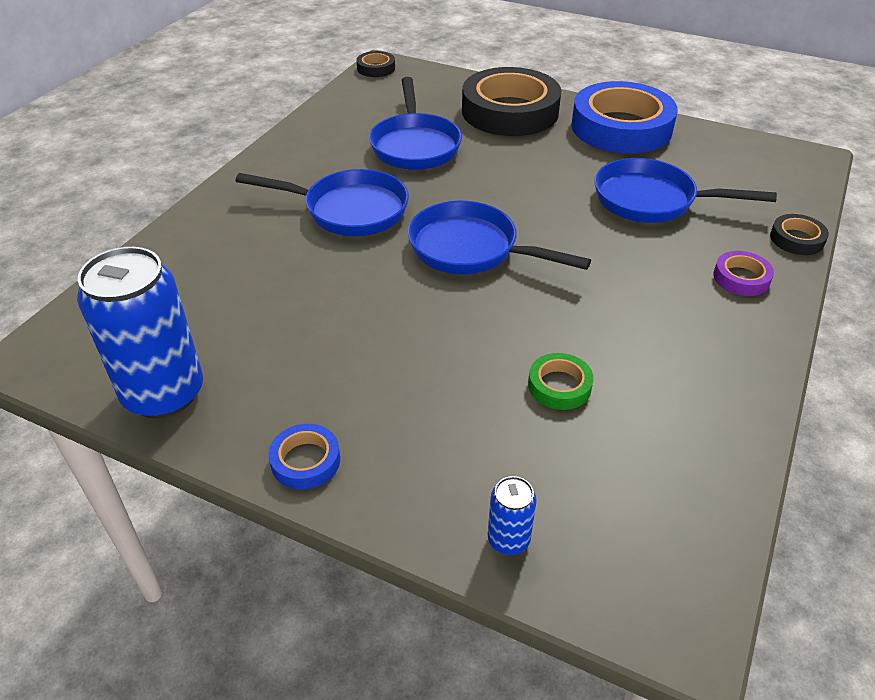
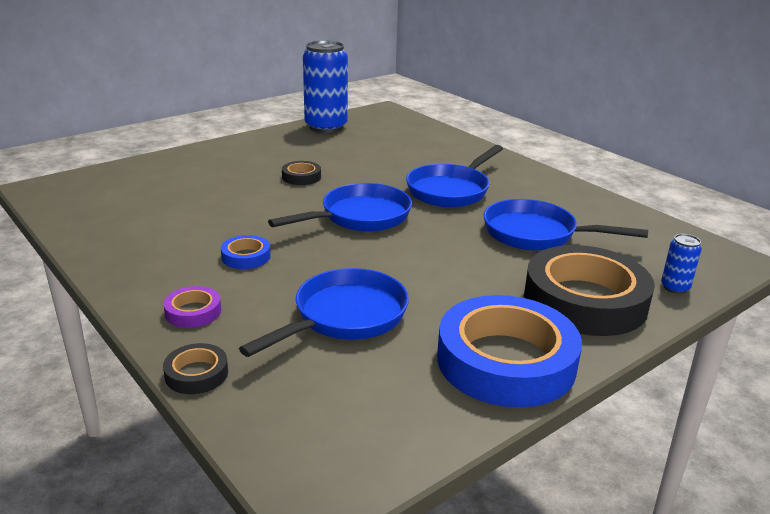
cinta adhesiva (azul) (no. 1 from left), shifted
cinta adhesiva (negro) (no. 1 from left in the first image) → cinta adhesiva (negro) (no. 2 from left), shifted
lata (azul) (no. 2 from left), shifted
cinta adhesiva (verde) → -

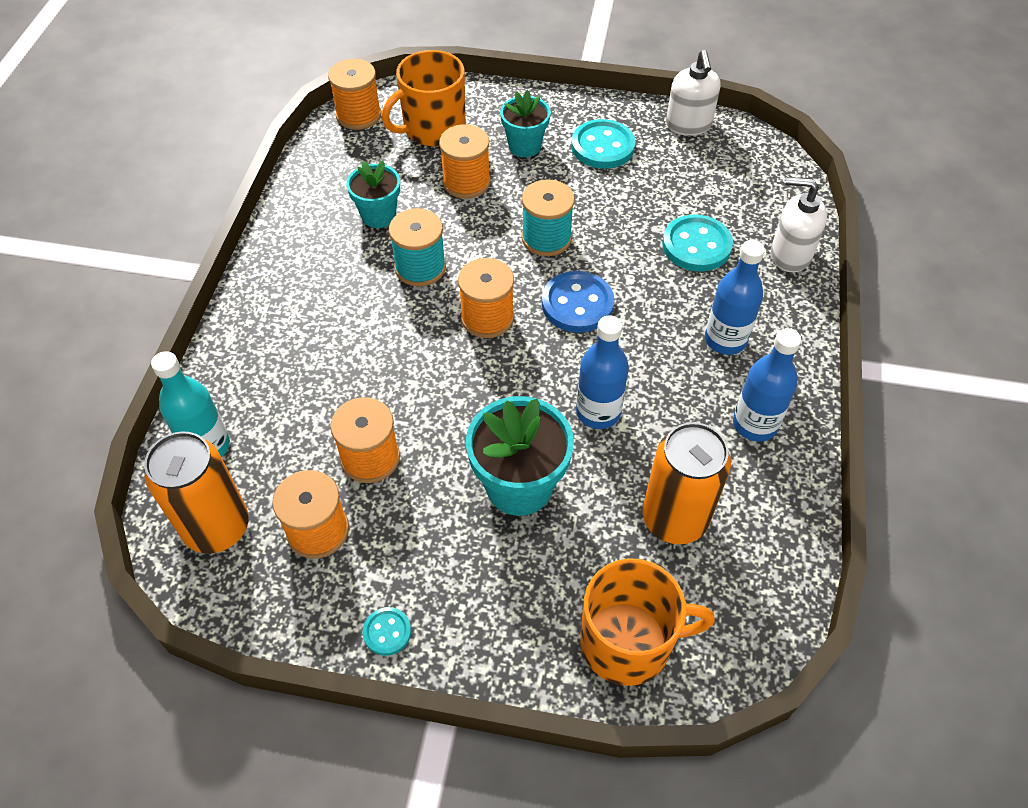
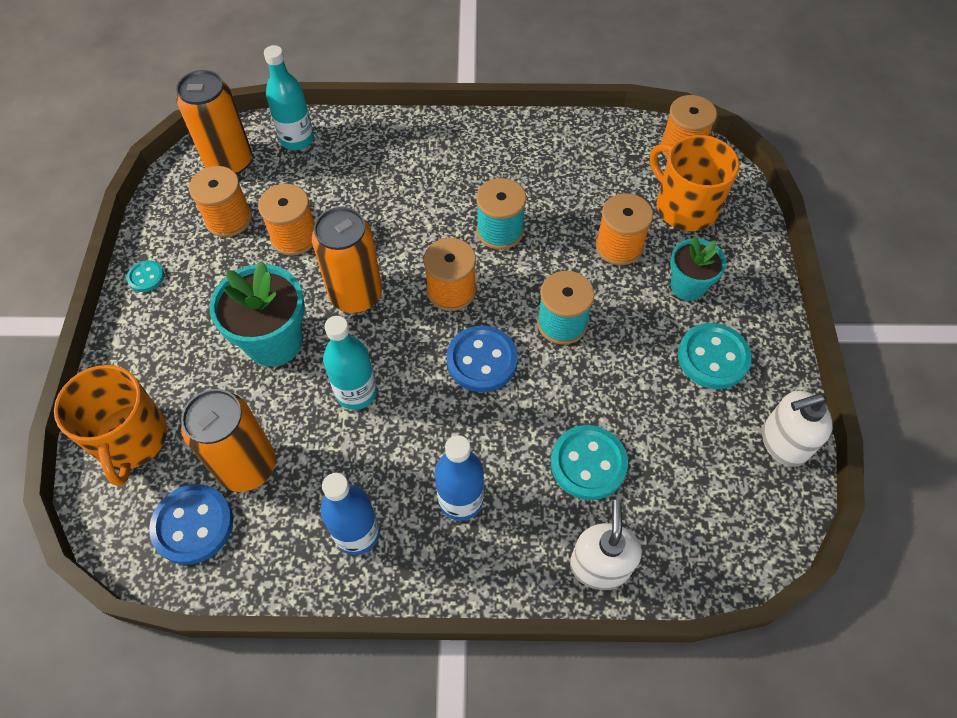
maceta (turquesa) (no. 1 from left) → -
botella (azul) (no. 1 from left) → botella (turquesa) (no. 2 from left)
- → botón (azul) (no. 1 from left)
- → lata (naranja) (no. 3 from left)

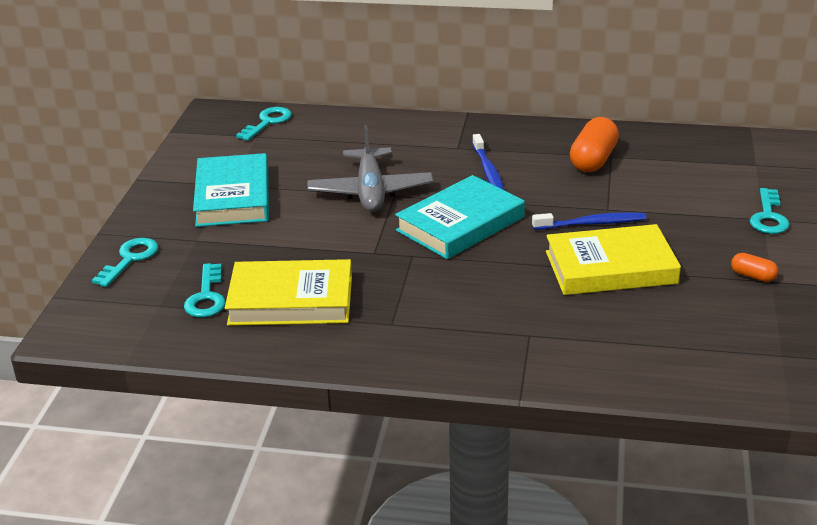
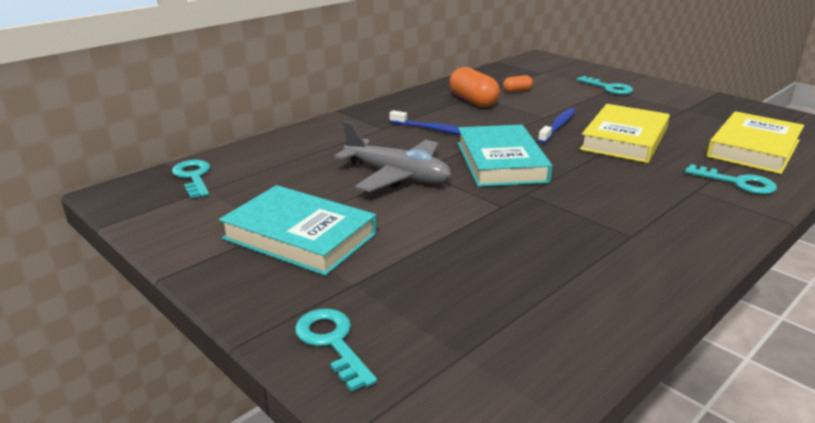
llave (turquesa) (no. 2 from left in the first image) → llave (turquesa) (no. 4 from left), shifted
libro (amarillo) (no. 1 from left in the first image) → libro (amarillo) (no. 2 from left), shifted
cápsula (naranja) (no. 2 from left), shifted

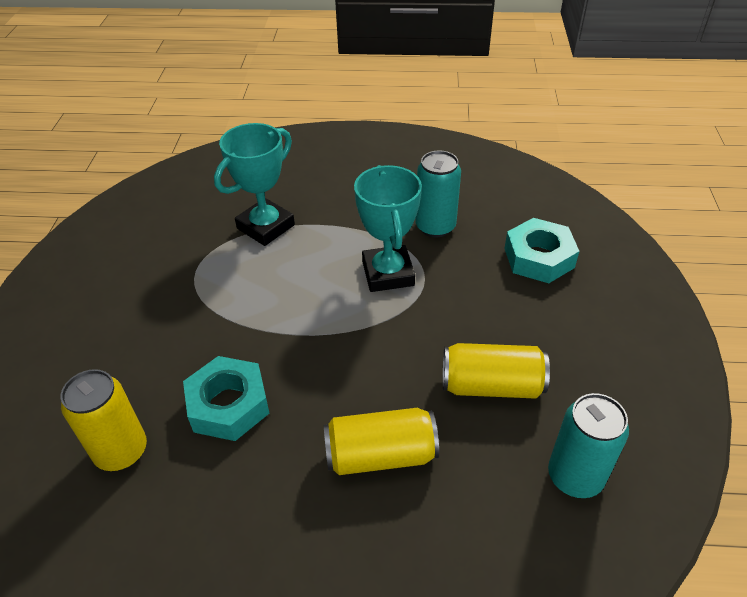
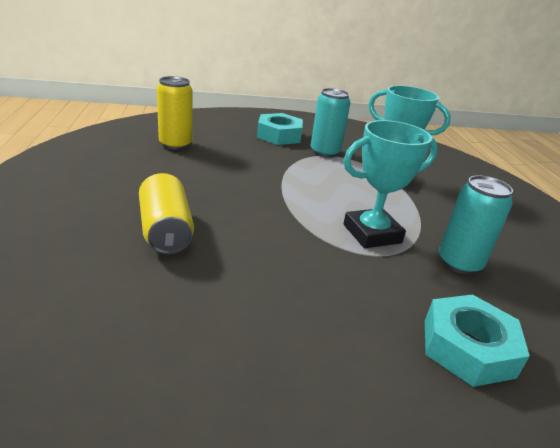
tuerca (turquesa) (no. 1 from left), shifted
lata (amarillo) (no. 3 from left) → -
lata (turquesa) (no. 2 from left in the first image) → lata (turquesa) (no. 1 from left), shifted

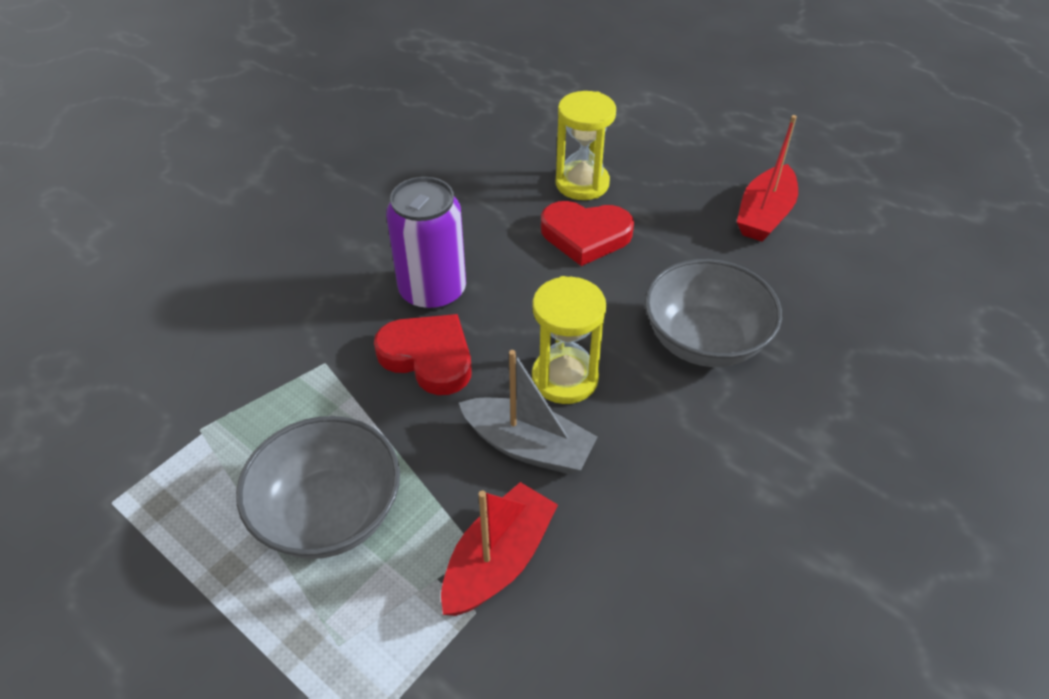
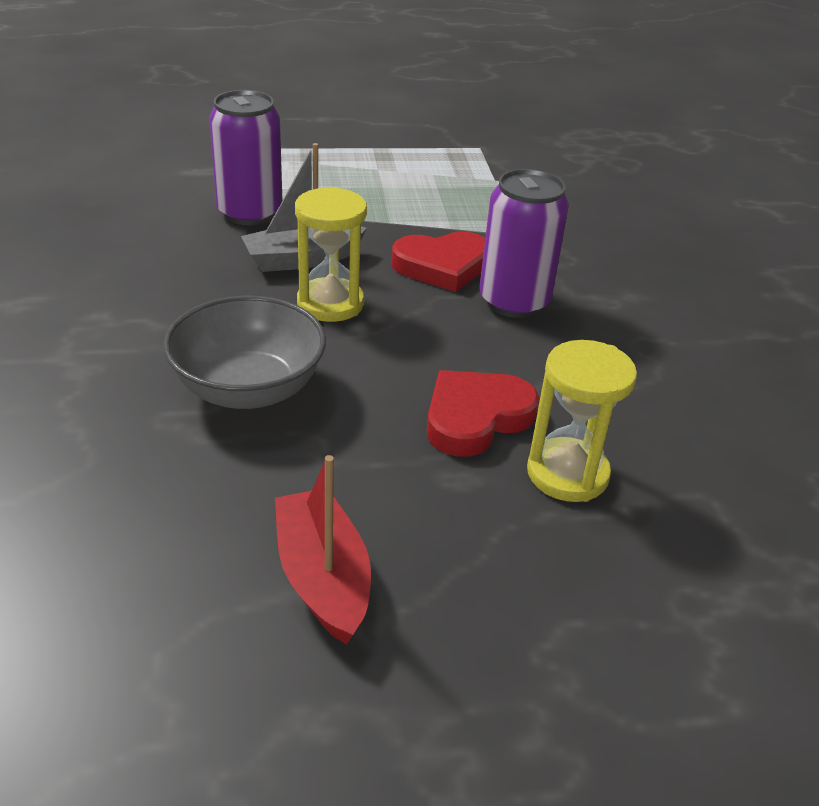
cuenco (gris) (no. 1 from left) → -
barco (rojo) (no. 1 from left) → lata (morado) (no. 1 from left)

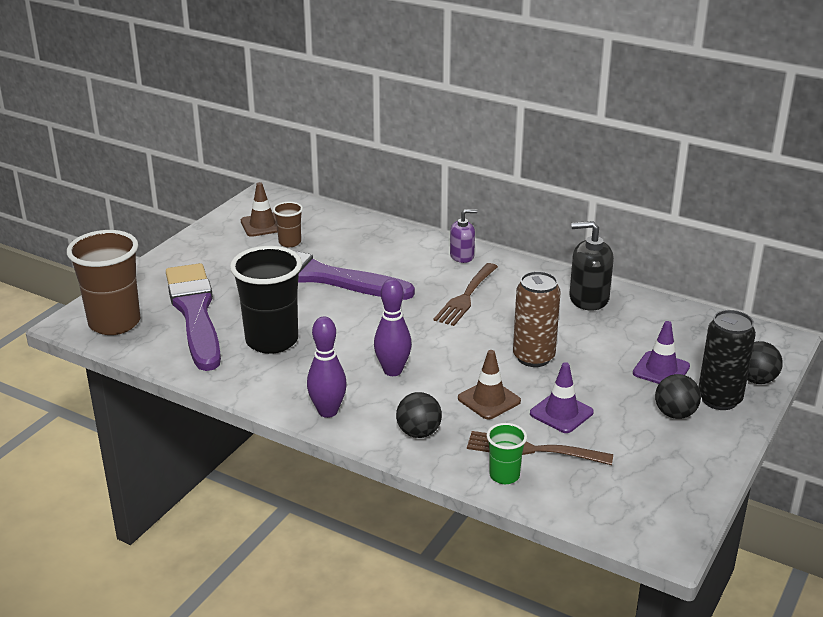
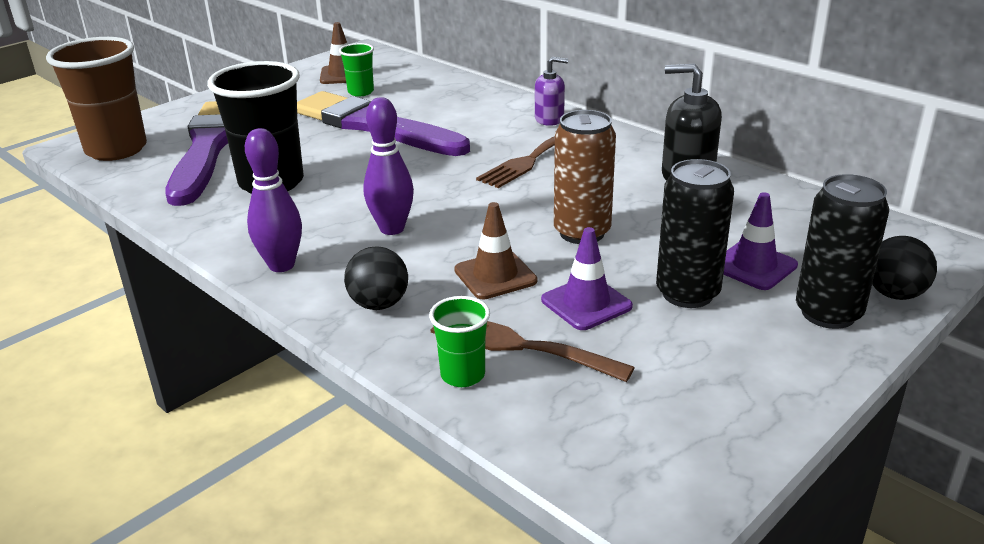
vaso (marrón) (no. 2 from left) → vaso (verde) (no. 1 from left)
pelota (negro) (no. 2 from left) → -
- → lata (negro) (no. 1 from left)

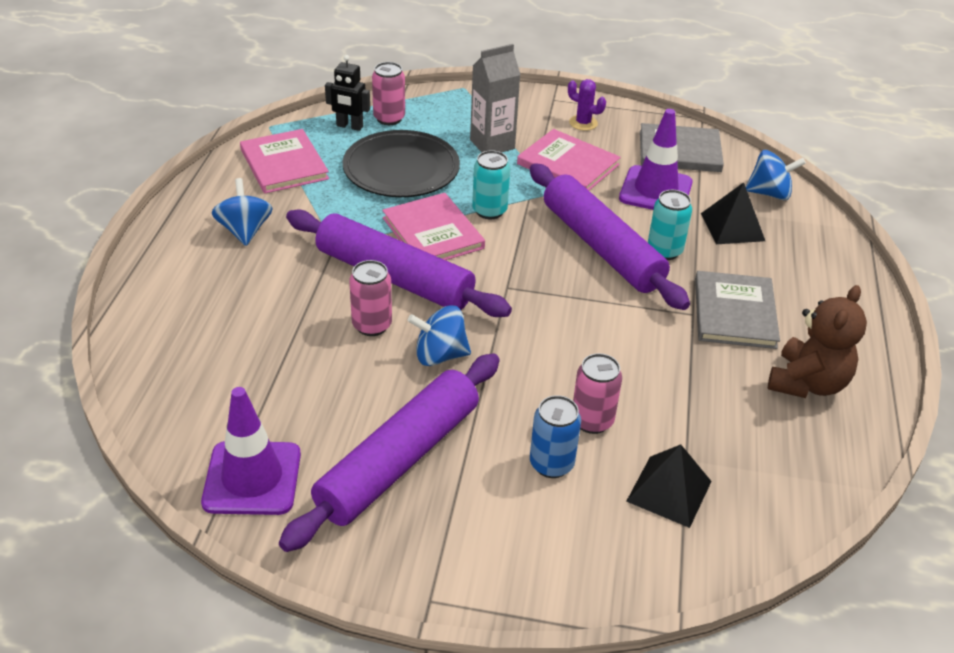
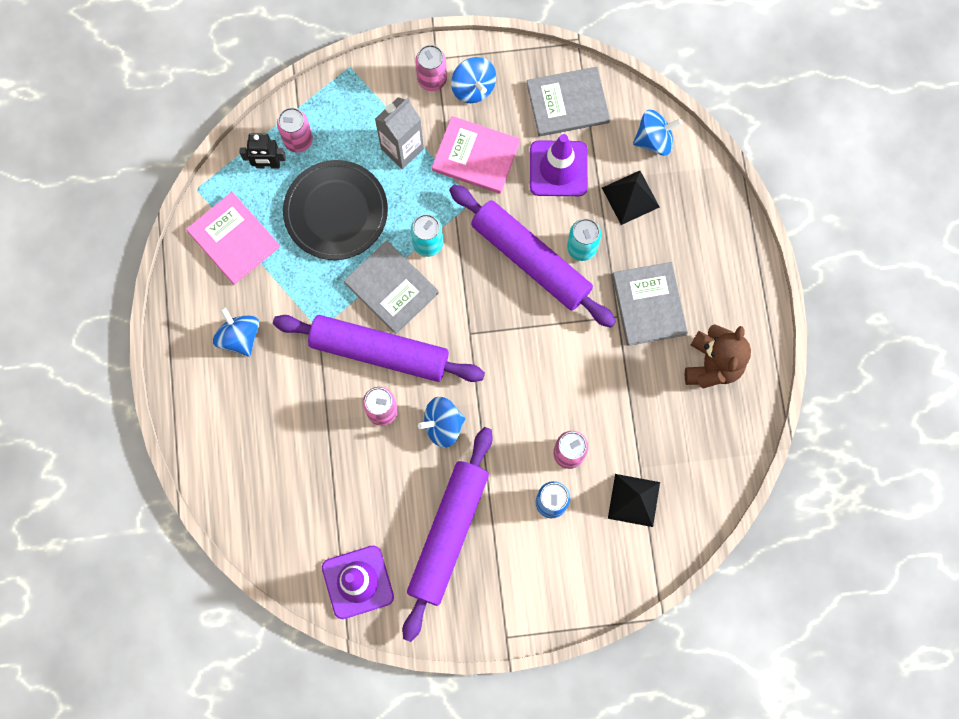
libro (rosa) (no. 2 from left) → libro (gris) (no. 1 from left)
cactus (morado) → peonza (azul) (no. 3 from left)
- → lata (rosa) (no. 3 from left)

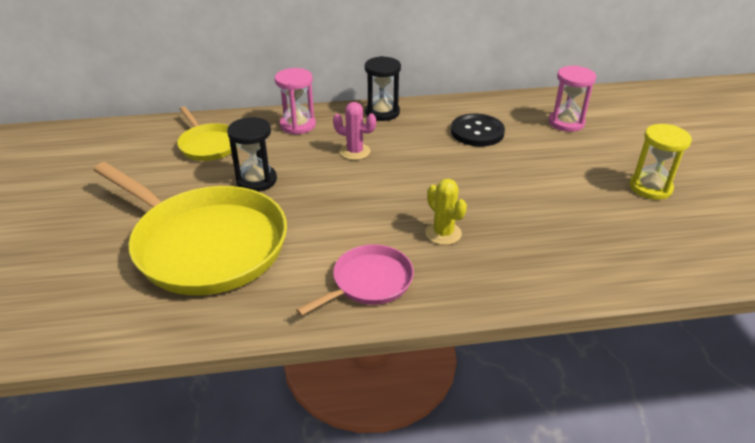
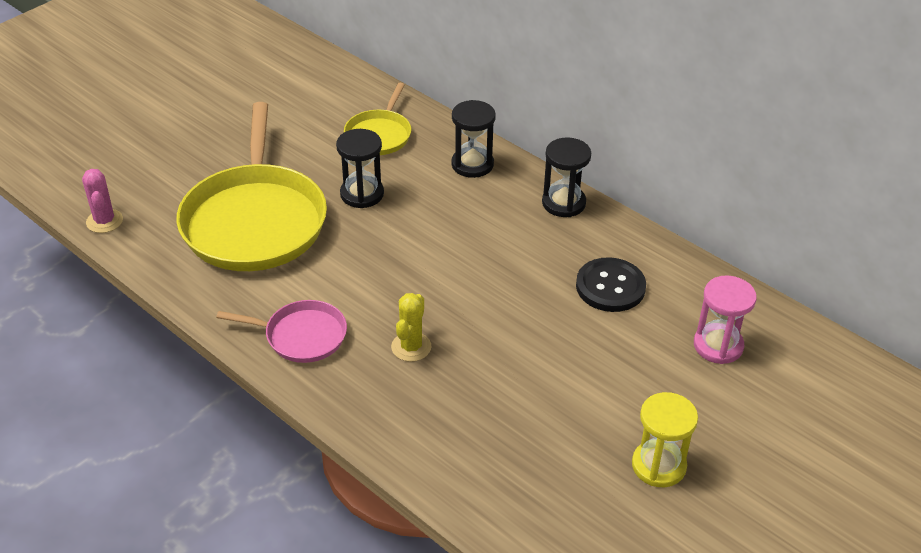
reloj de arena (rosa) (no. 1 from left) → reloj de arena (negro) (no. 2 from left)
cactus (rosa), shifted

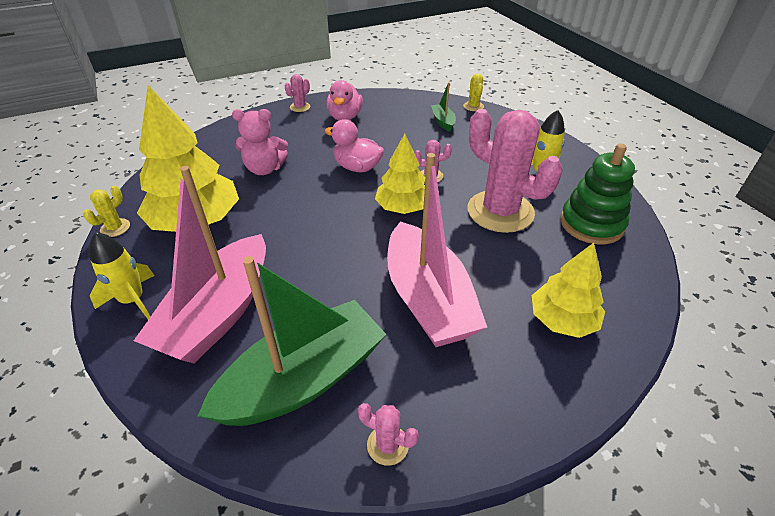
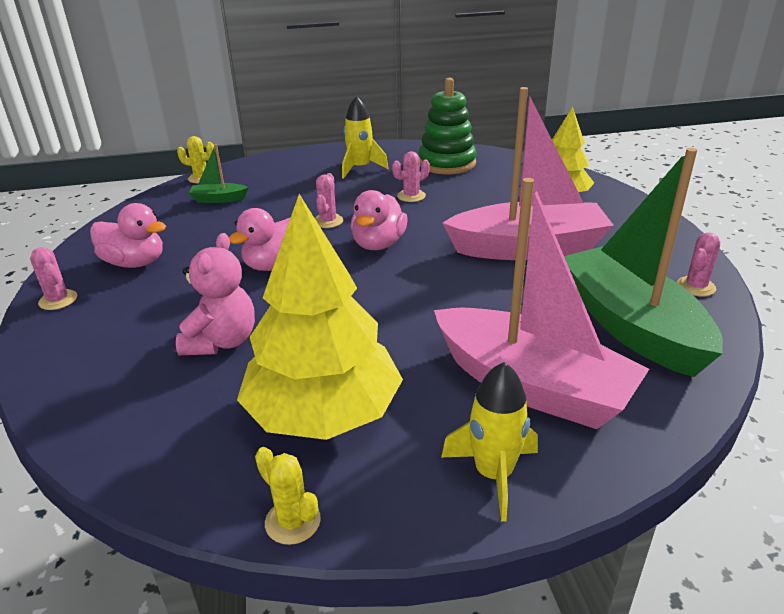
árbol (amarillo) (no. 2 from left) → pato (rosa) (no. 3 from left)
cactus (rosa) (no. 4 from left in the first image) → cactus (rosa) (no. 3 from left), x0.41

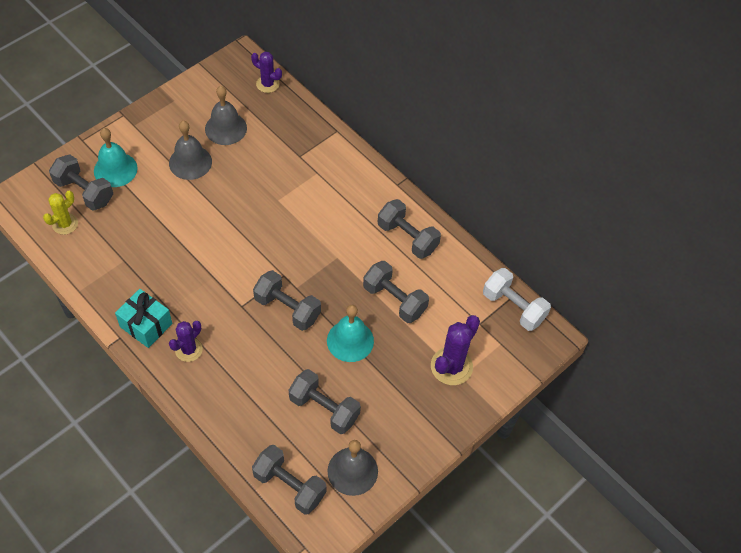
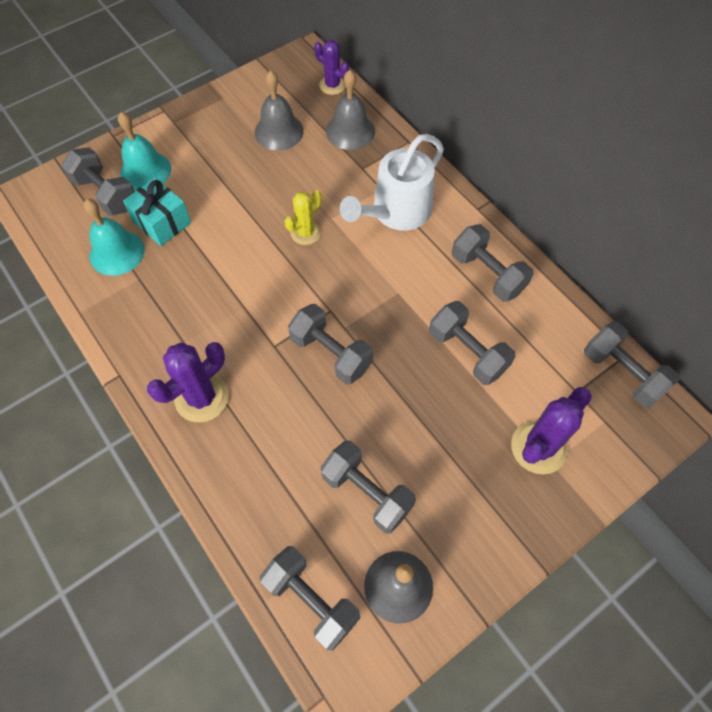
cactus (amarillo), shifted
regalo (turquesa), shifted
campana (gris) (no. 1 from left in the first image) → campana (gris) (no. 2 from left), shifted
cactus (morado) (no. 1 from left), x1.56
campana (turquesa) (no. 2 from left in the first image) → campana (turquesa) (no. 1 from left), shifted
mancuerna (blanco) → mancuerna (gris) (no. 7 from left)
- → regadera (blanco)

